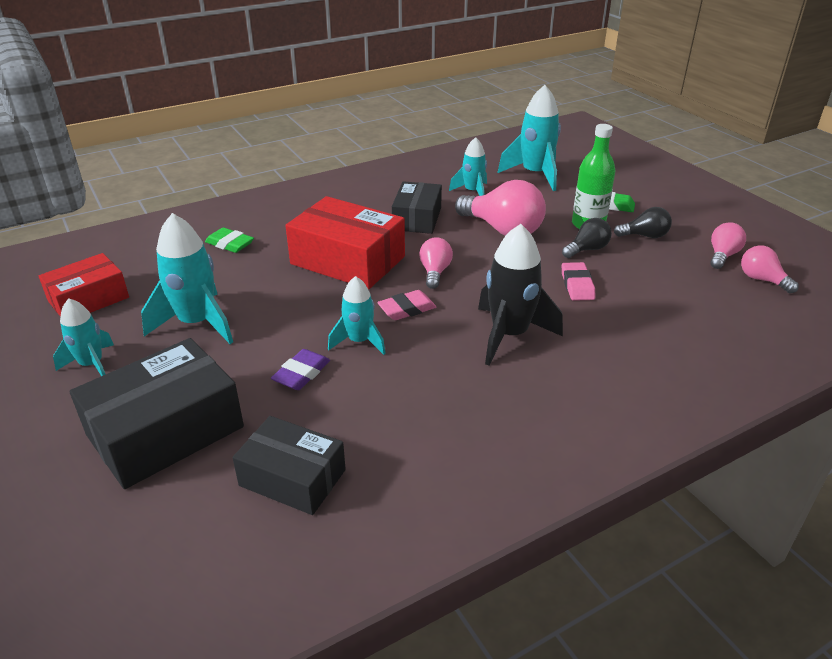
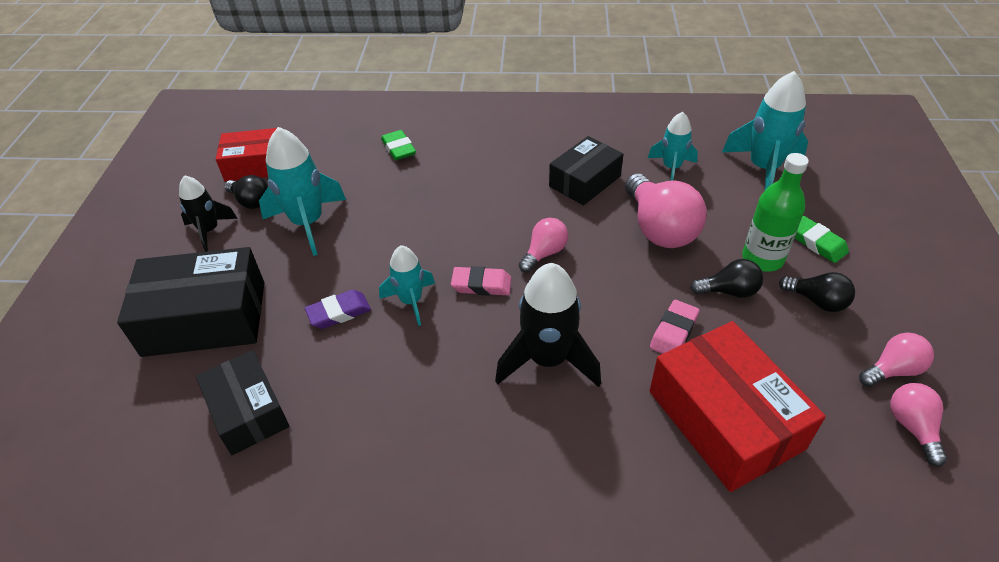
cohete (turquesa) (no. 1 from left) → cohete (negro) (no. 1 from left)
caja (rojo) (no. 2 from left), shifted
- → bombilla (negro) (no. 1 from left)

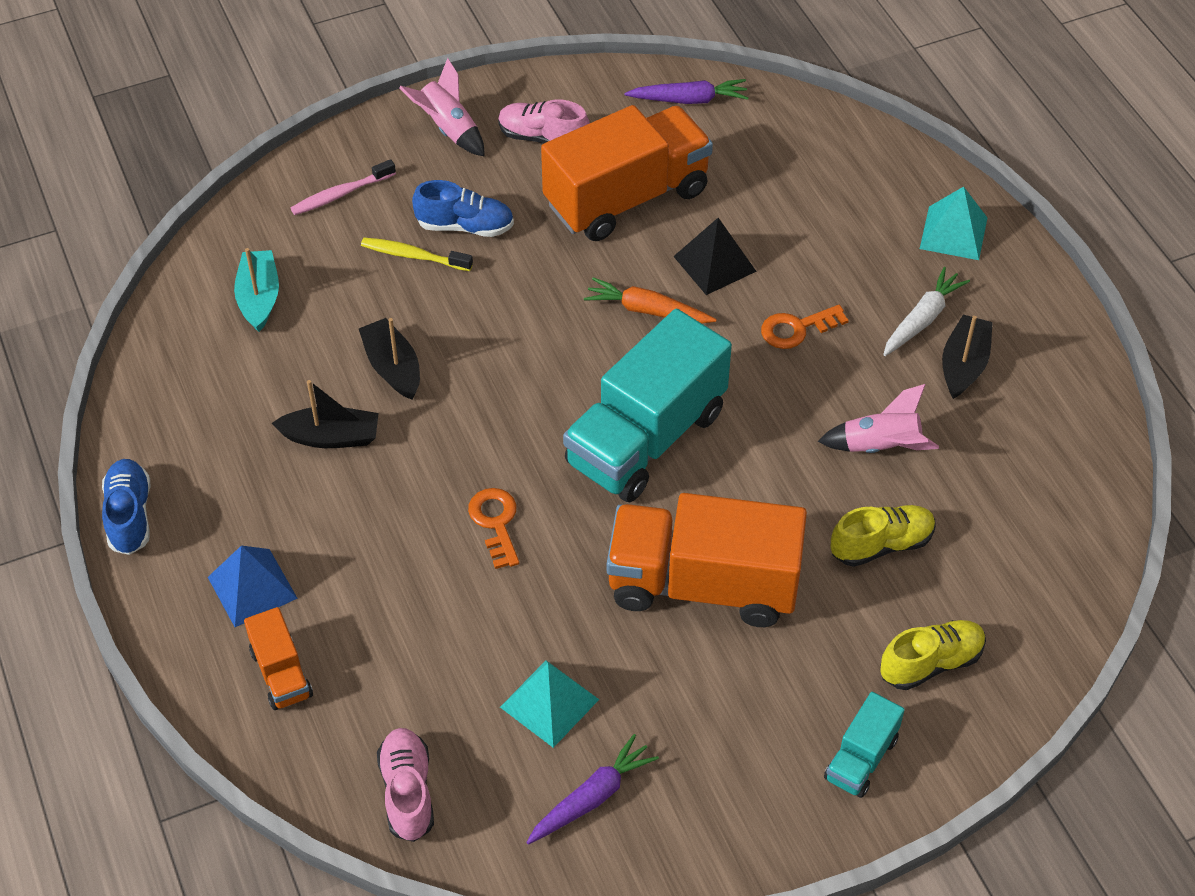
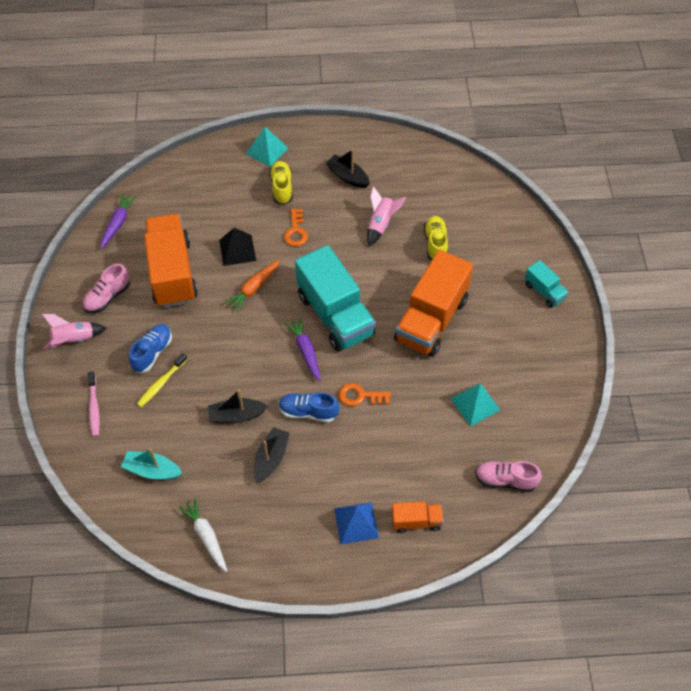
zapato (azul) (no. 1 from left in the first image) → zapato (azul) (no. 2 from left), shifted
zanahoria (morado) (no. 1 from left in the first image) → zanahoria (morado) (no. 2 from left), shifted
zapato (amarillo) (no. 2 from left in the first image) → zapato (amarillo) (no. 1 from left), shifted
zanahoria (blanco), shifted

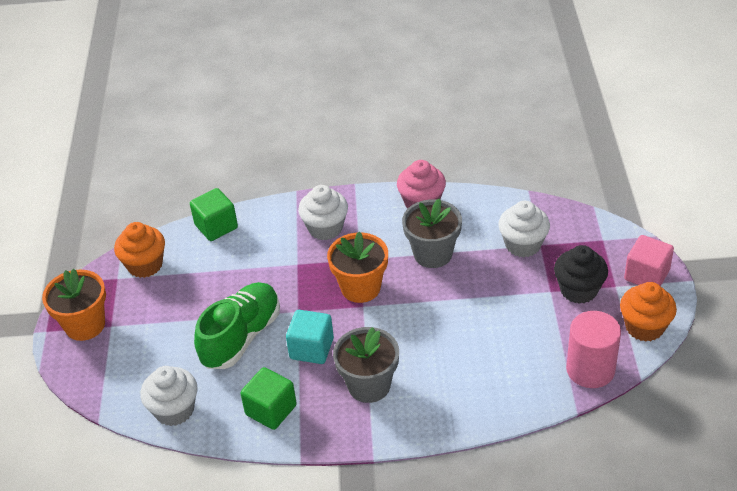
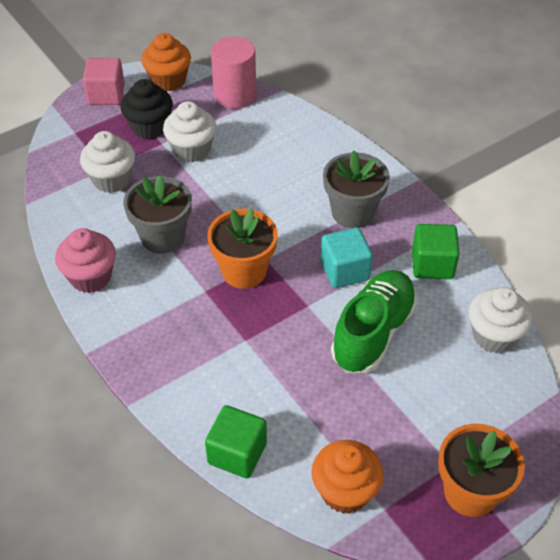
zapato (verde), 120 degrees clockwise
magdalena (blanco) (no. 2 from left), shifted

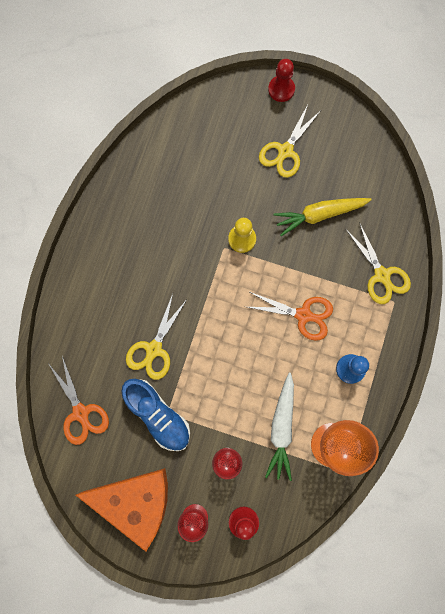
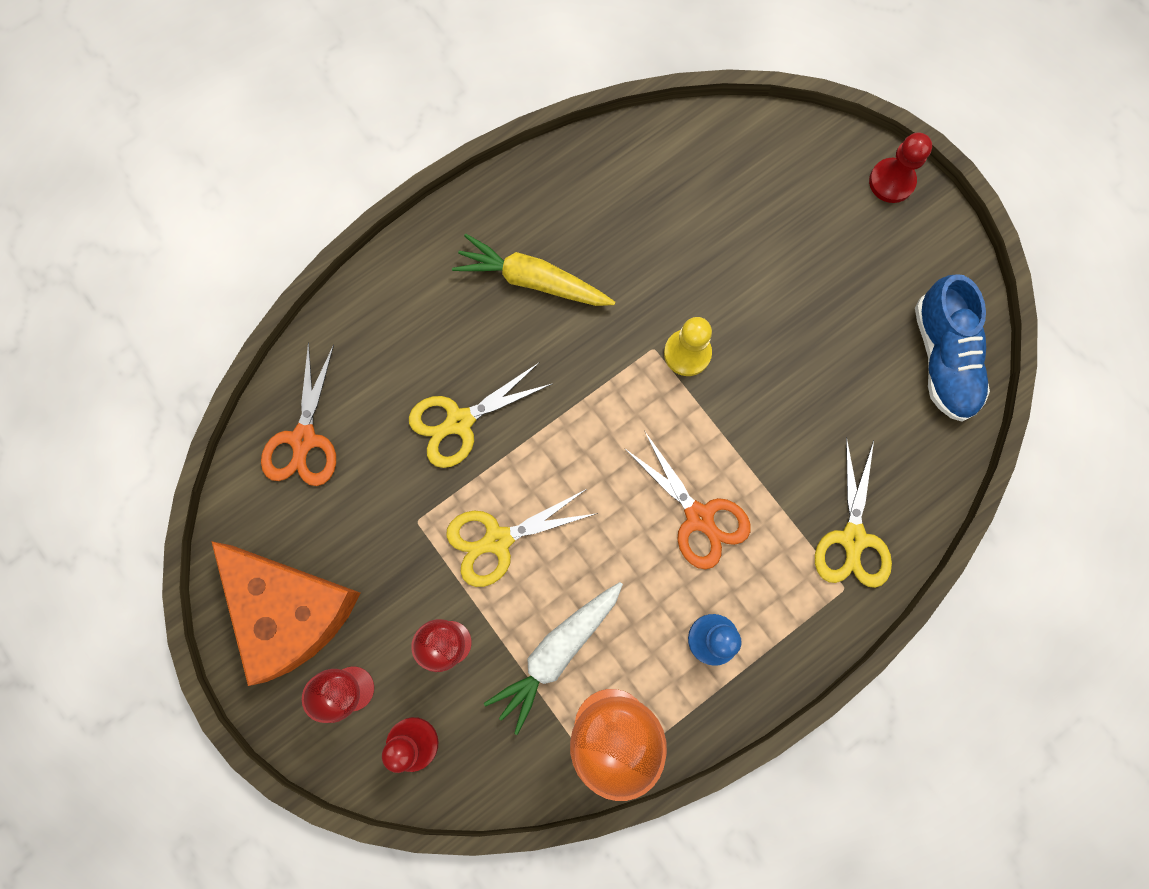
zapato (azul), shifted
tijeras (amarillo) (no. 2 from left), shifted
zanahoria (amarillo), shifted

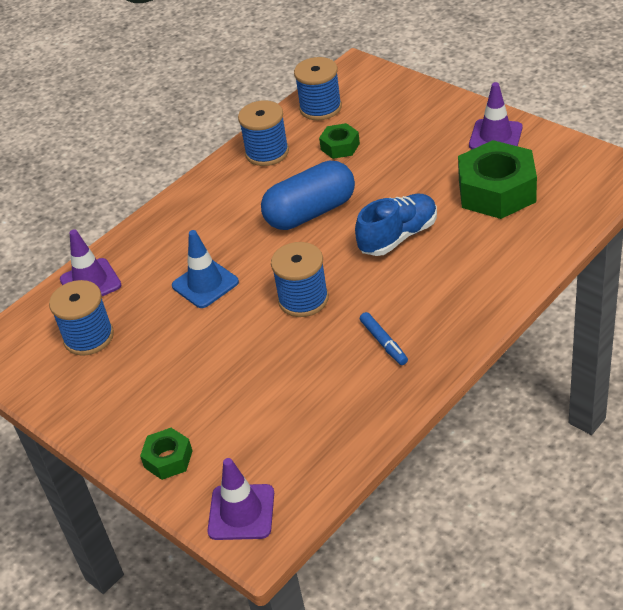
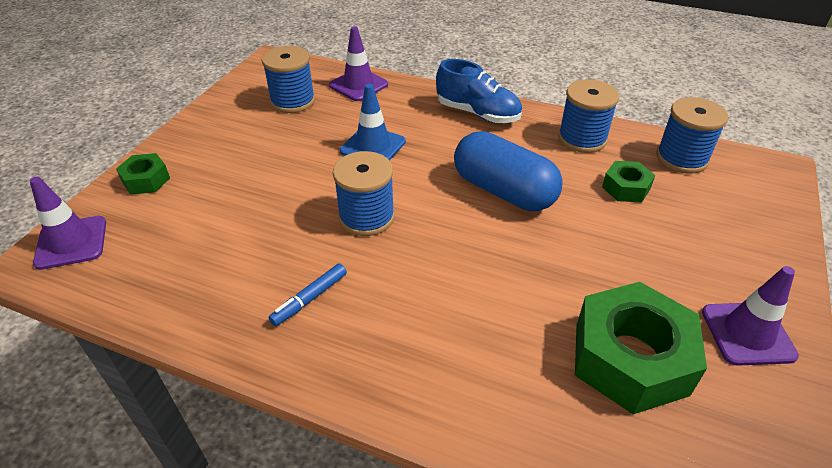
zapato (azul), shifted

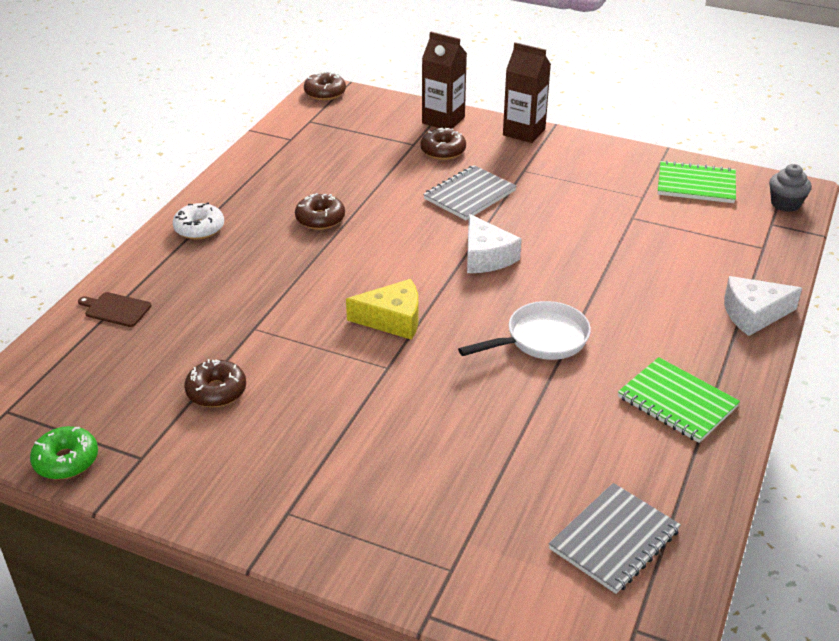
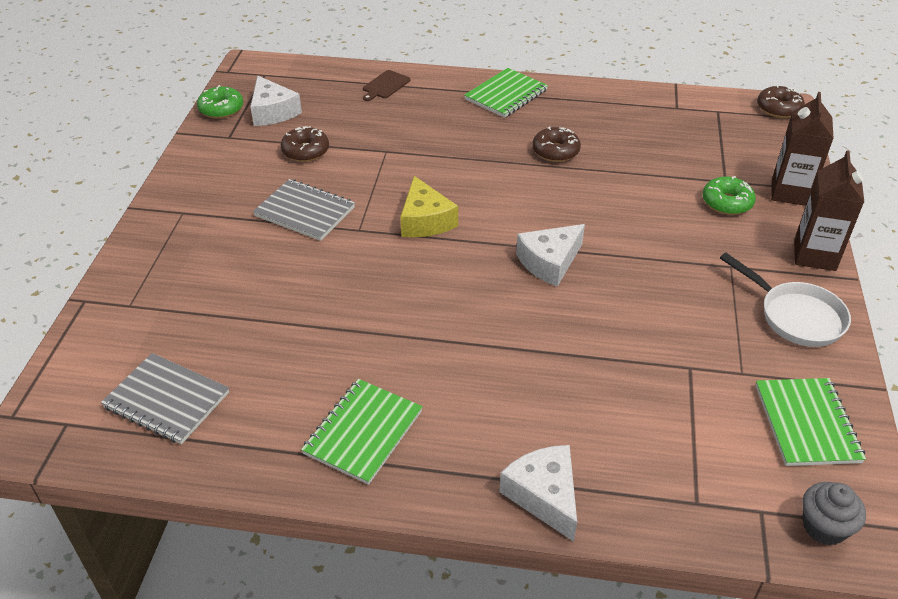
tabla de cortar (marrón), 150 degrees counterclockwise
rosquilla (blanco) → cuaderno (verde) (no. 2 from left)
rosquilla (marrón) (no. 4 from left) → rosquilla (verde) (no. 2 from left)
cuaderno (gris) (no. 1 from left in the first image) → cuaderno (gris) (no. 2 from left), shifted
sartén (blanco), shifted
- → queso (blanco) (no. 1 from left)

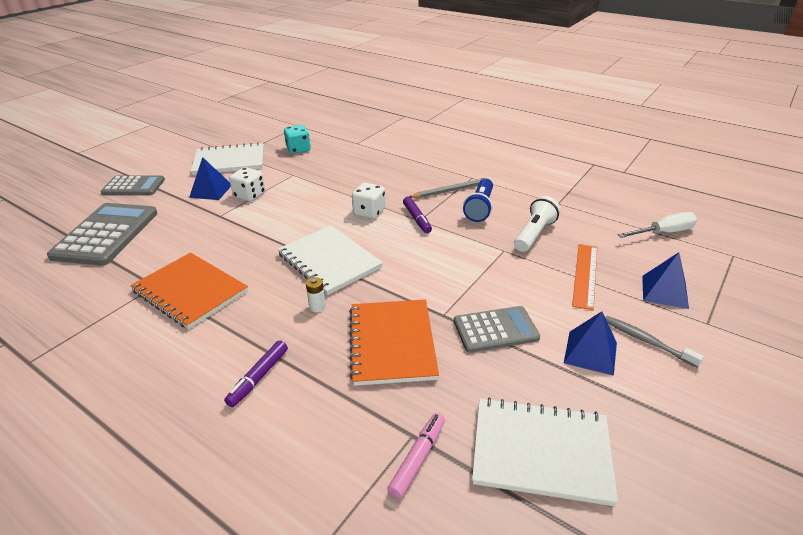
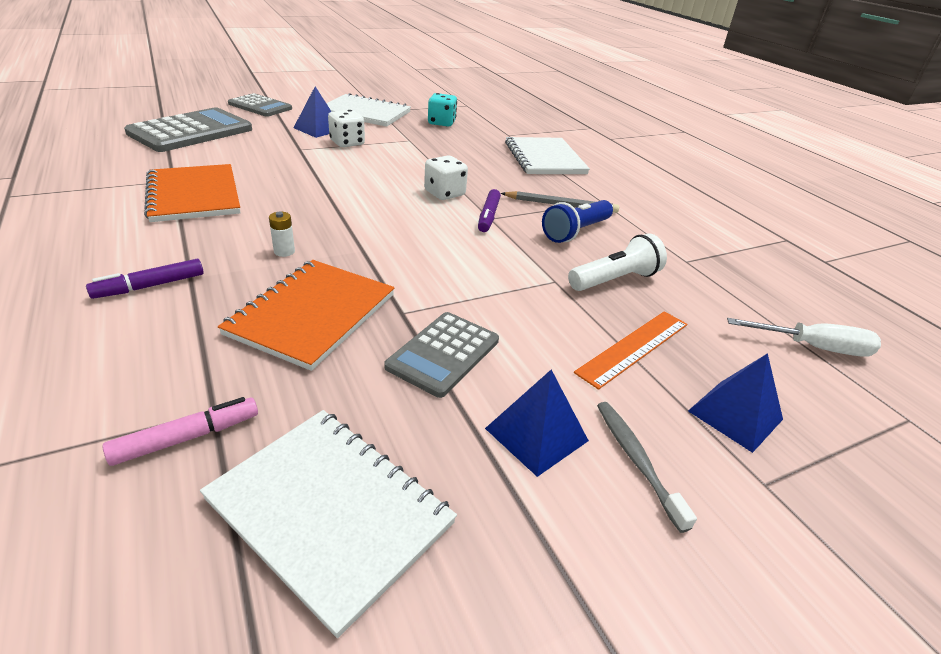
cuaderno (blanco) (no. 2 from left in the first image) → cuaderno (blanco) (no. 3 from left), shifted
calculadora (gris) (no. 3 from left), 105 degrees clockwise

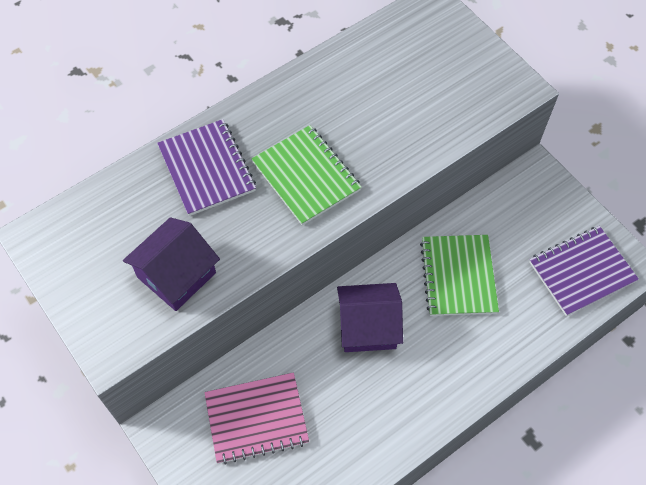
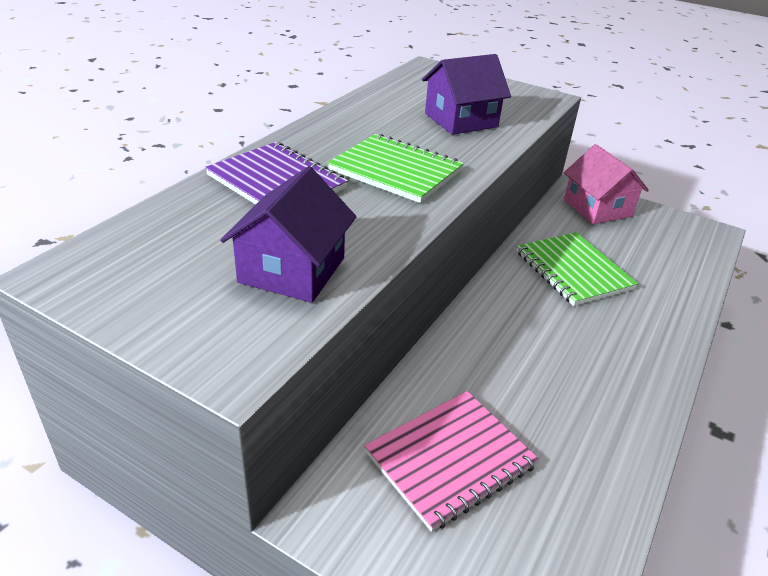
casa (morado) (no. 2 from left), shifted
cuaderno (morado) (no. 2 from left) → -
- → casa (rosa)

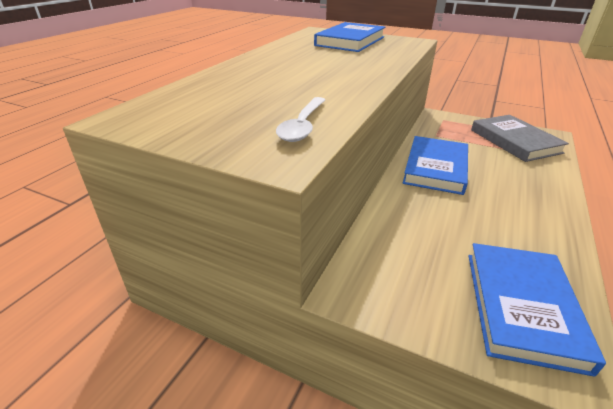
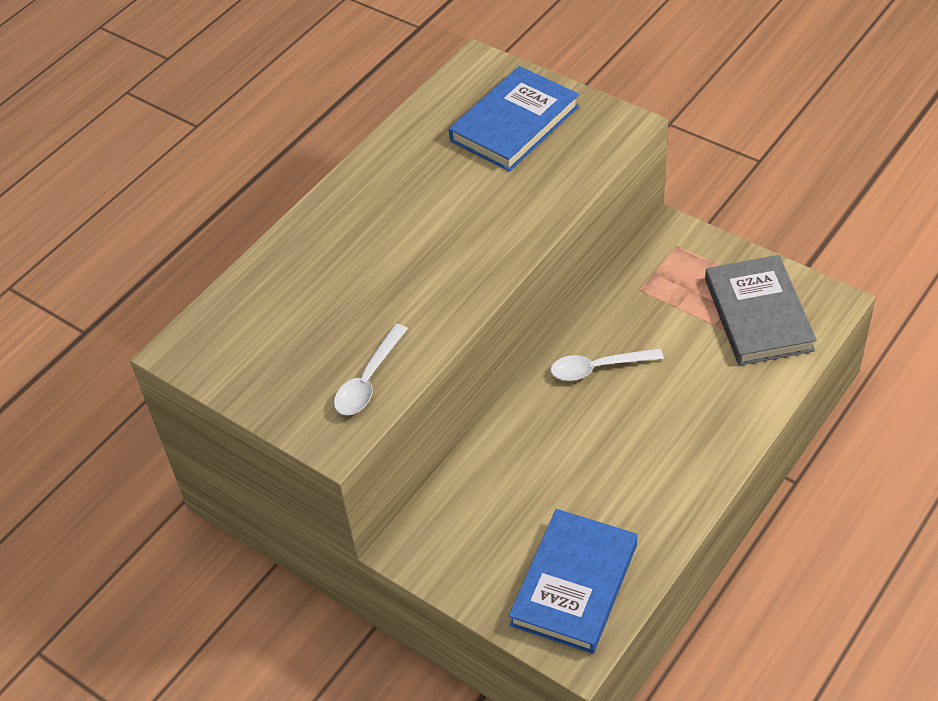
libro (azul) (no. 2 from left) → cuchara (blanco) (no. 2 from left)

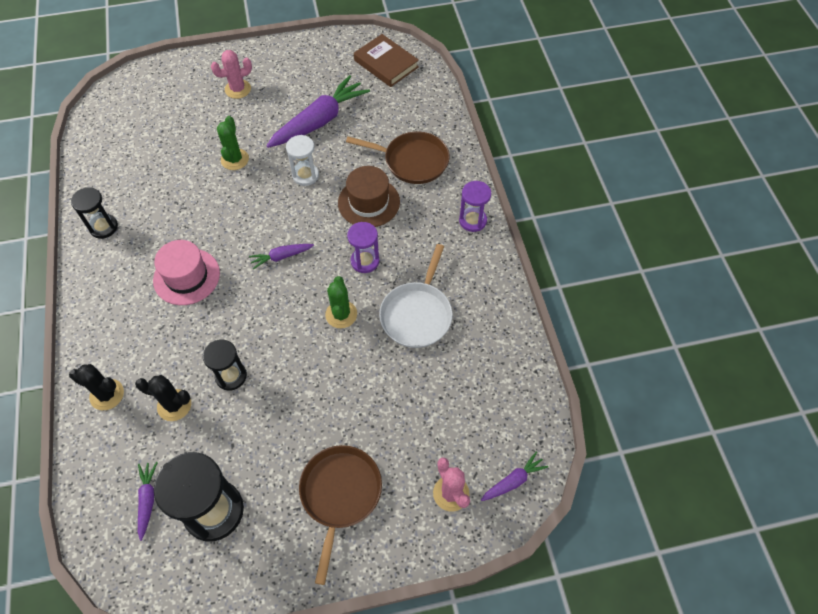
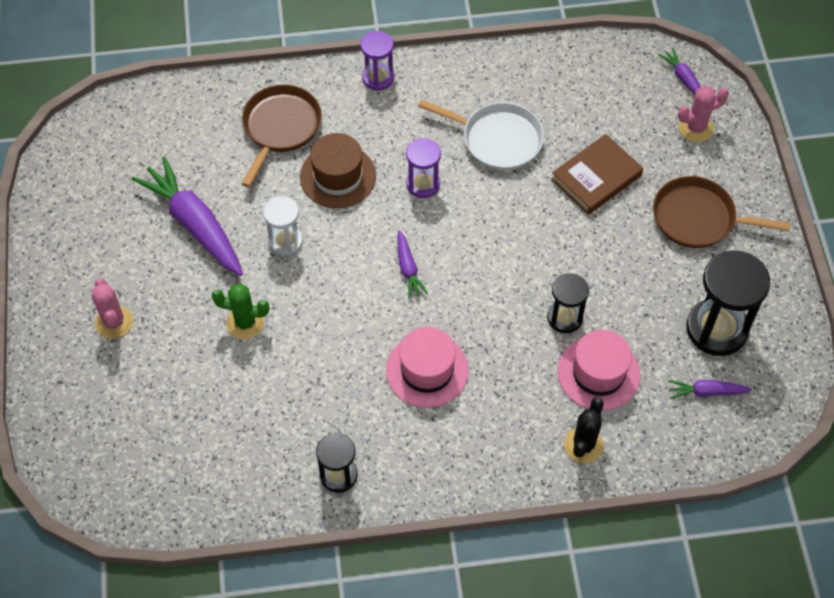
cactus (negro) (no. 2 from left) → sombrero (rosa) (no. 2 from left)
cactus (verde) (no. 2 from left) → -
libro (marrón), shifted

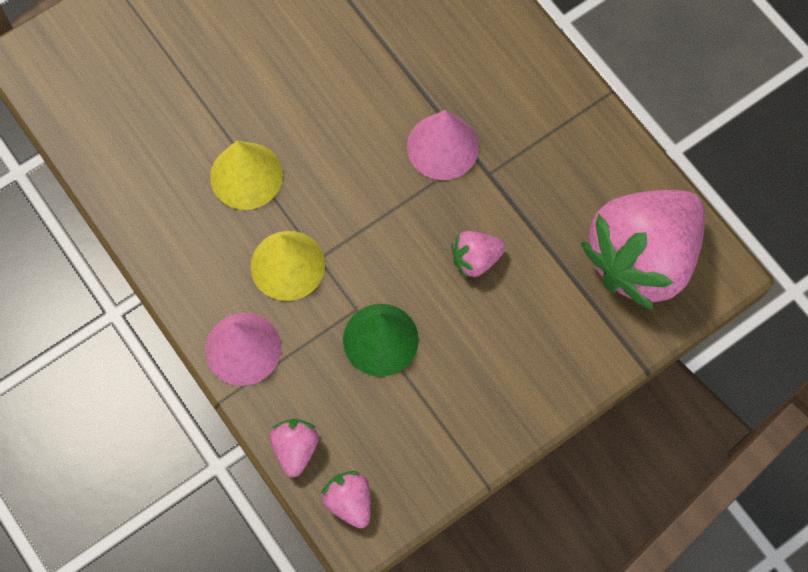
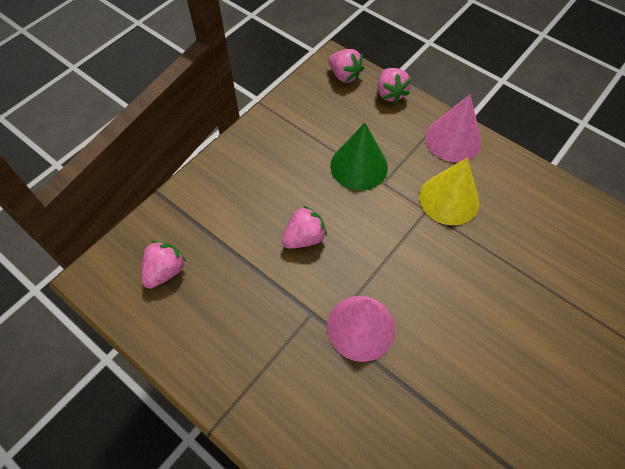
cono (amarillo) (no. 1 from left) → -
fresa (rosa) (no. 4 from left in the first image) → fresa (rosa) (no. 1 from left), x0.42

